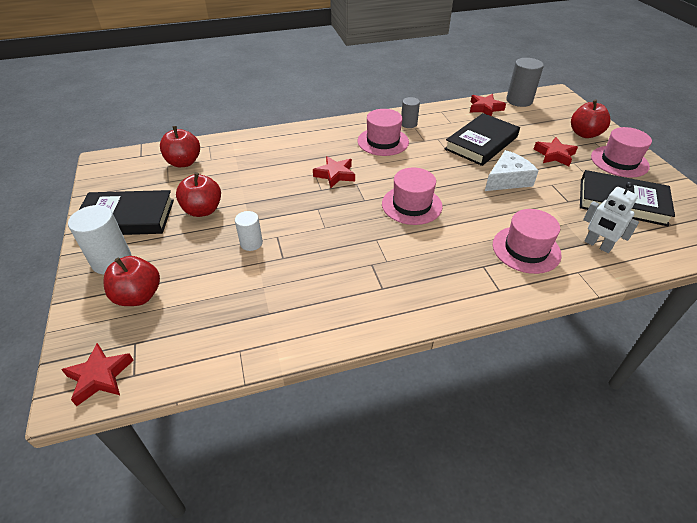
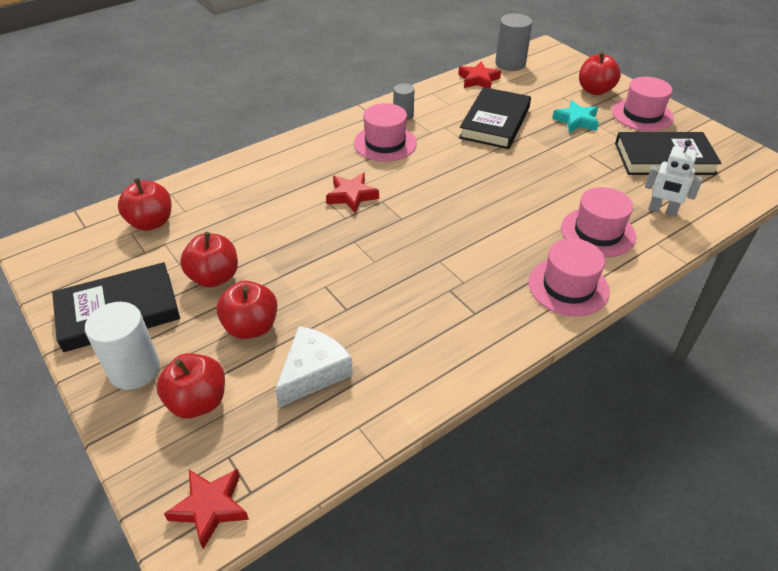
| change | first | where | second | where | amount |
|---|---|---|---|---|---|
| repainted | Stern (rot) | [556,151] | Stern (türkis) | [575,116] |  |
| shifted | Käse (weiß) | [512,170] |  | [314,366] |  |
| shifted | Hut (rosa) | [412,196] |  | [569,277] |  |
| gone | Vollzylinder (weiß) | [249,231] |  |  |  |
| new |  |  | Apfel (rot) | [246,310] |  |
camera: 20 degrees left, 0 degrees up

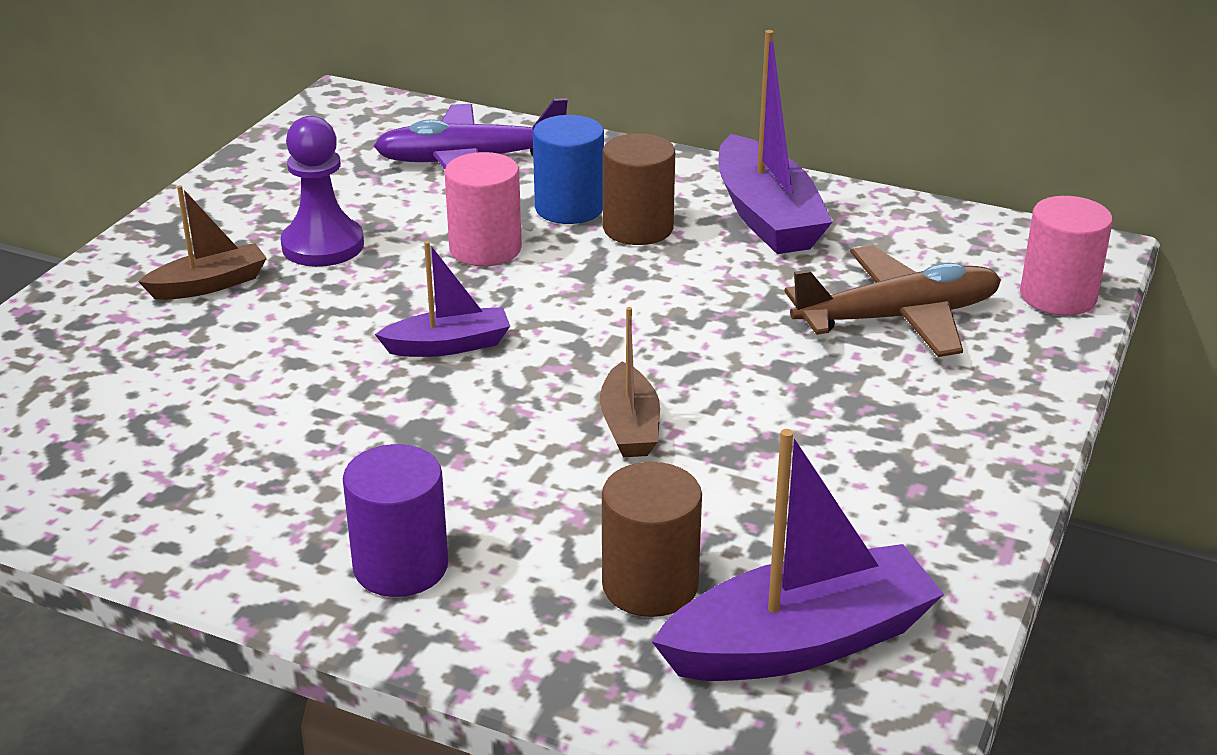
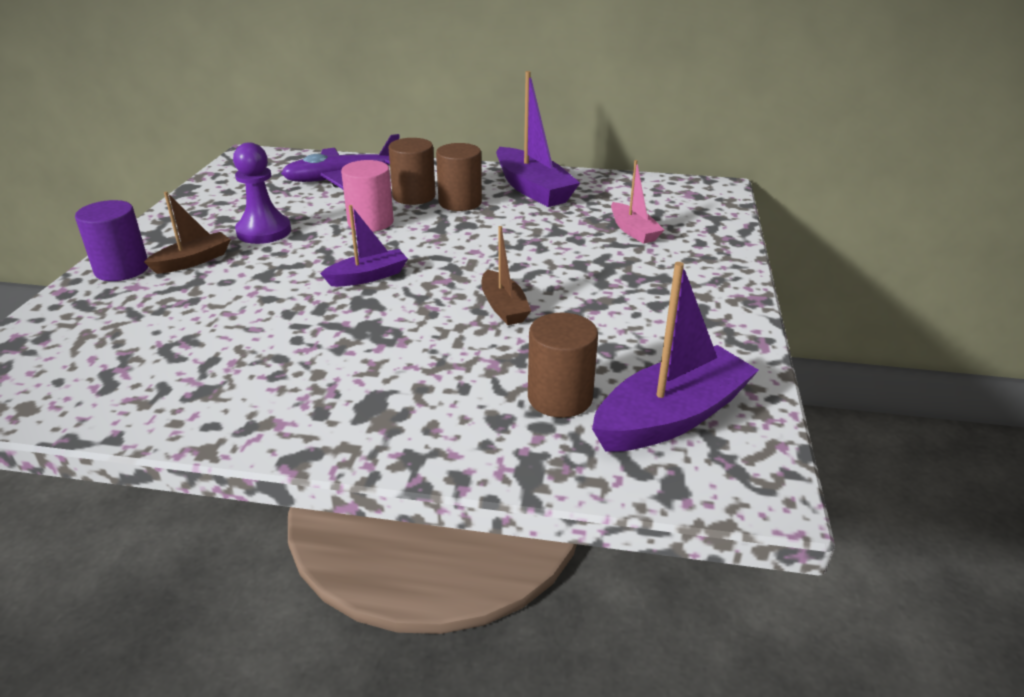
| change | first | where | second | where | amount |
|---|---|---|---|---|---|
| repainted | Vollzylinder (blau) | [568,169] | Vollzylinder (braun) | [412,171] |  |
| gone | Vollzylinder (rosa) | [1066,256] |  |  |  |
| swapped | Flugzeug (braun) | [892,301] | Boot (rosa) | [637,202] |  |
| shifted | Vollzylinder (lila) | [395,520] |  | [111,240] |  |
camera: 15 degrees left, 0 degrees up

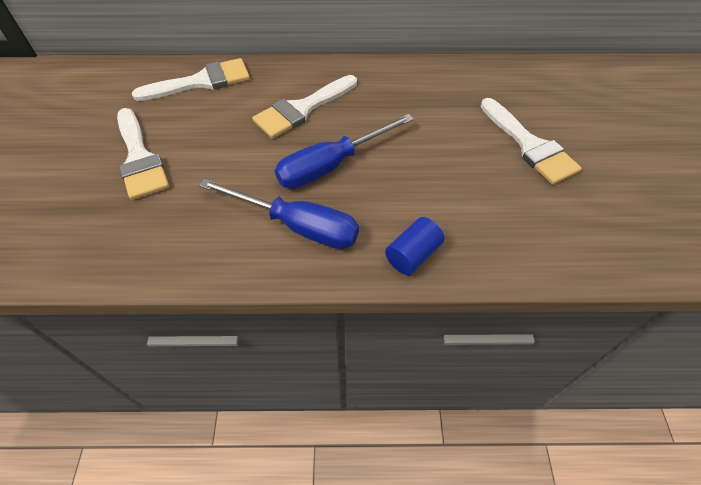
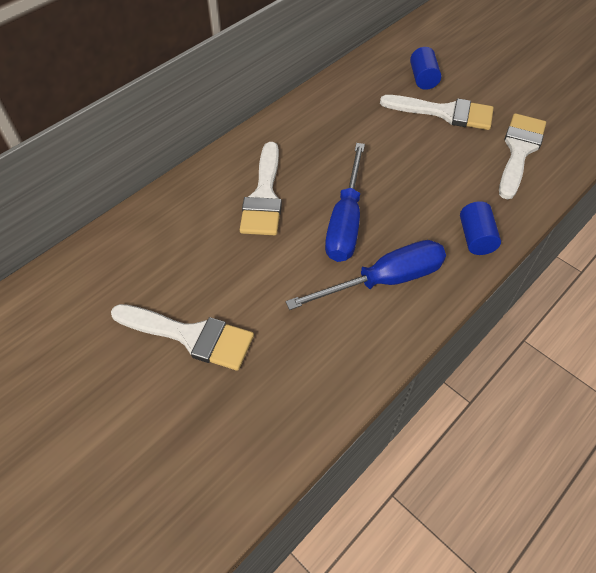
| change | first | where | second | where | amount |
|---|---|---|---|---|---|
| shifted | Pinsel (weiß) | [191,79] |  | [522,156] |  |
| new |  |  | Vollzylinder (blau) | [425,68] |  |
camera: 45 degrees left, 0 degrees up

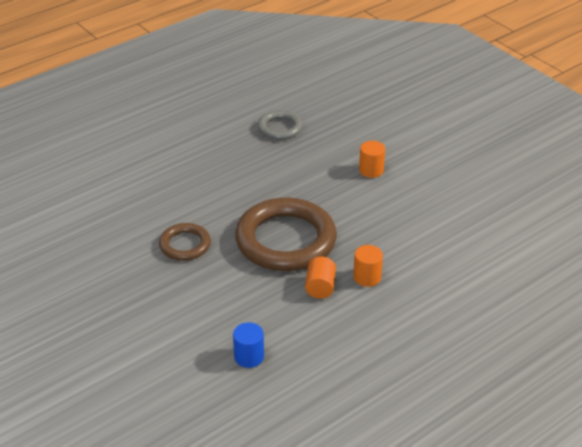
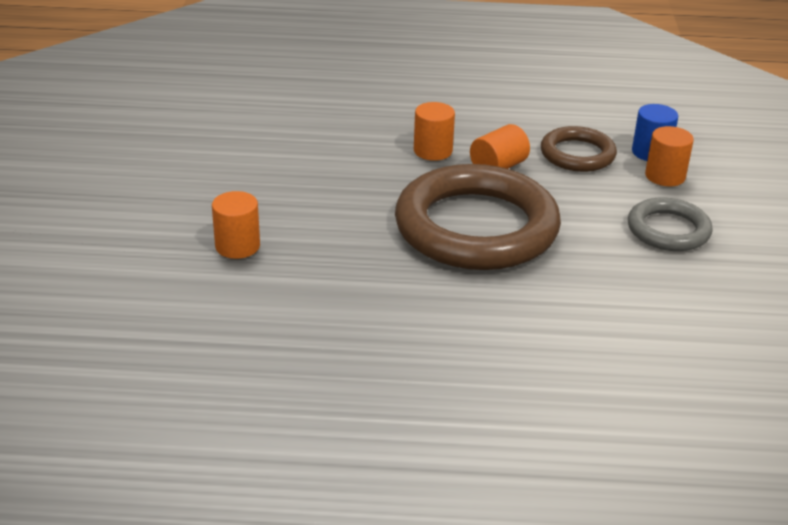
| change | first | where | second | where | amount |
|---|---|---|---|---|---|
| shifted | Ring (grau) | [280,125] |  | [670,224] |  |
| shifted | Ring (braun) | [185,242] |  | [579,149] |  |
| new |  |  | Vollzylinder (orange) | [669,156] |  |
camera: 140 degrees left, 5 degrees down

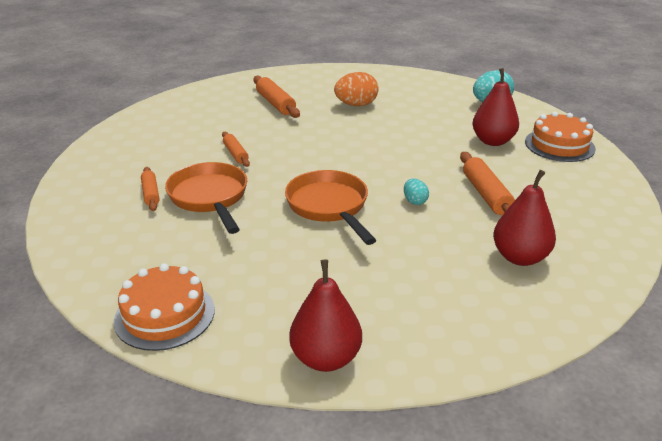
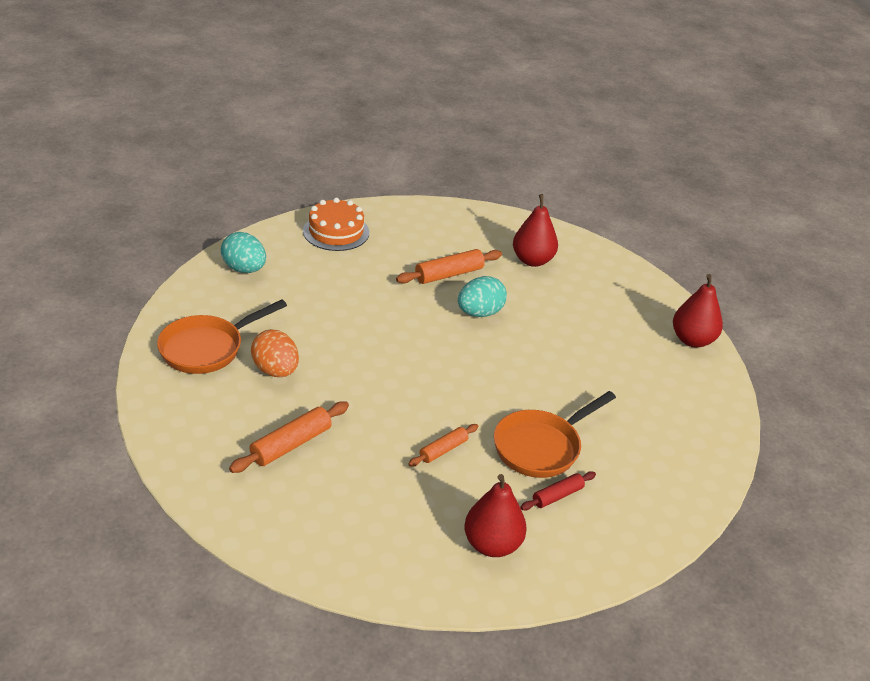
| change | first | where | second | where | amount |
|---|---|---|---|---|---|
| shifted | Birne (rot) | [496,107] |  | [495,515] |  |
| repainted | Nudelholz (orange) | [150,189] | Nudelholz (rot) | [558,490] |  |
| shifted | Pfanne (orange) | [330,207] |  | [222,337] |  |
| scaled | Ei (türkis) | [416,191] |  | [482,296] | x1.84 |
| gone | Kuchen (orange) | [164,307] |  |  |  |
camera: 110 degrees left, 5 degrees up

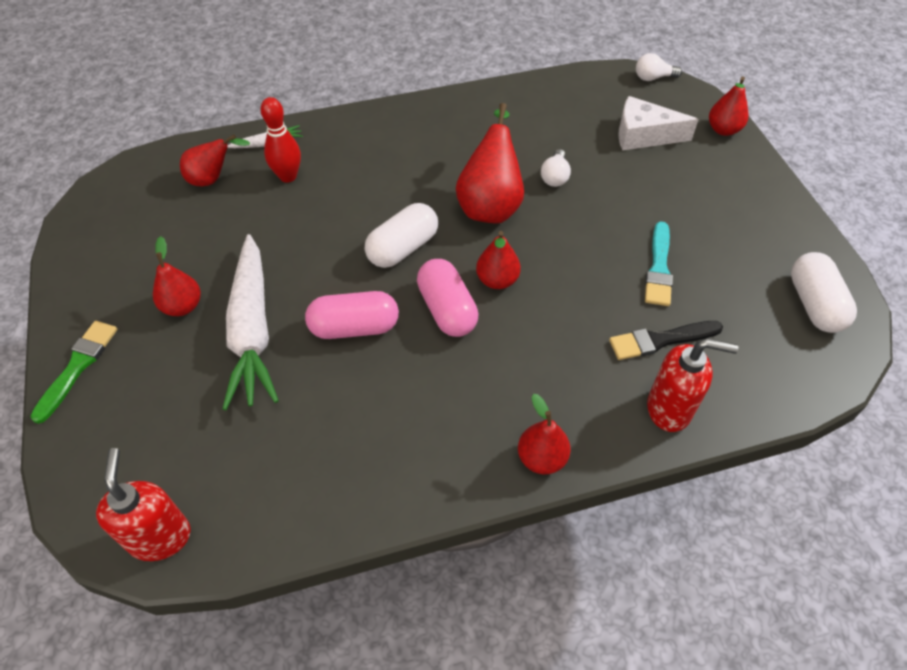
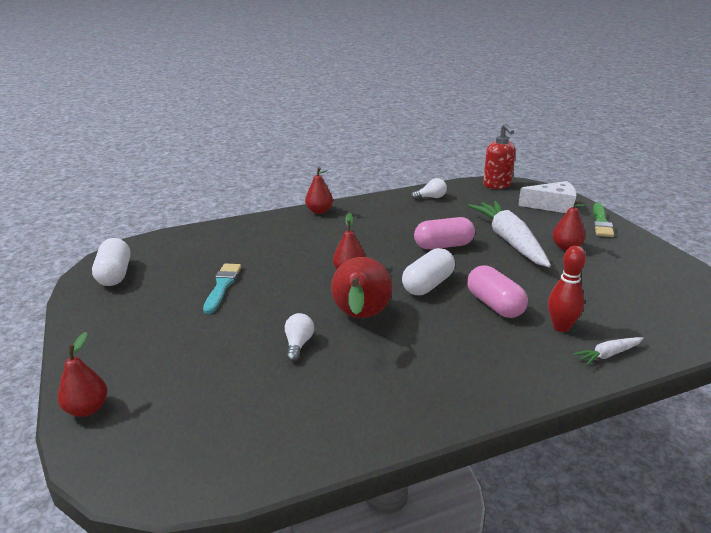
| change | first | where | second | where | amount |
|---|---|---|---|---|---|
| shifted | Glühbirne (weiß) | [659,67] |  | [429,188] |  |
| shifted | Käse (weiß) | [658,123] |  | [547,197] |  |
| gone | Birne (rot) | [215,160] |  |  |  |
| shifted | Kapsel (rosa) | [447,298] |  | [497,291] |  |
| gone | Pinsel (schwarz) | [666,340] |  |  |  |
| gone | Seifenspender (rot) | [692,385] |  |  |  |
camera: 175 degrees right, 25 degrees down

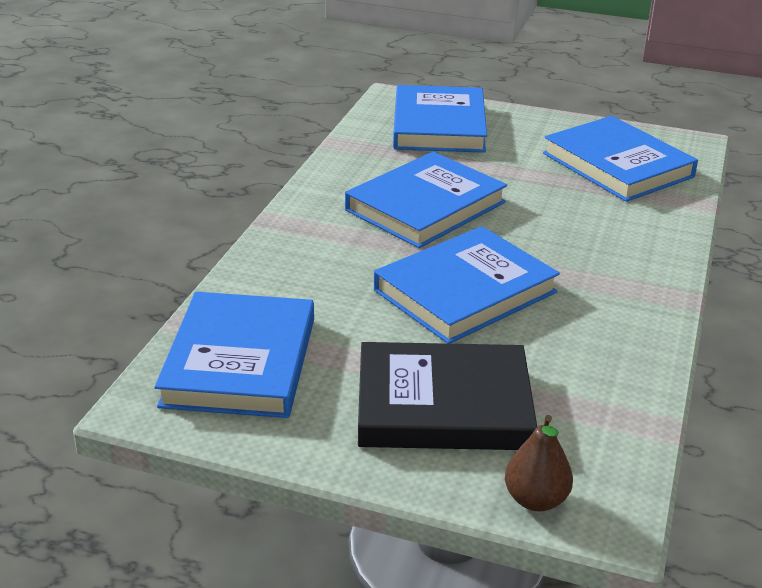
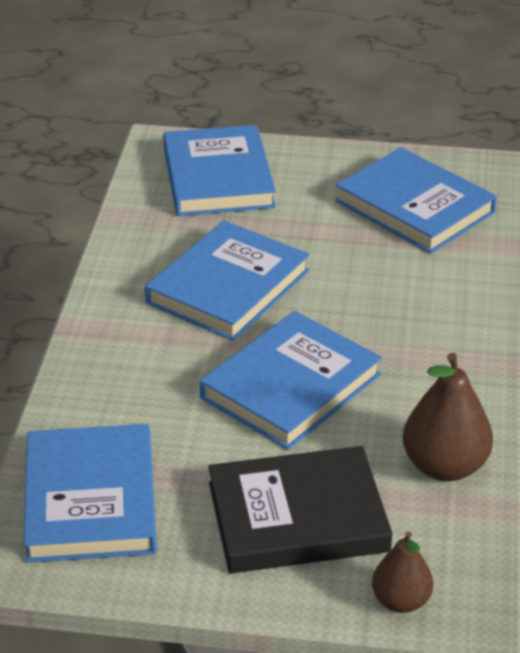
| change | first | where | second | where | amount |
|---|---|---|---|---|---|
| new |  |  | Birne (braun) | [448,417] |  |
camera: 10 degrees left, 5 degrees up

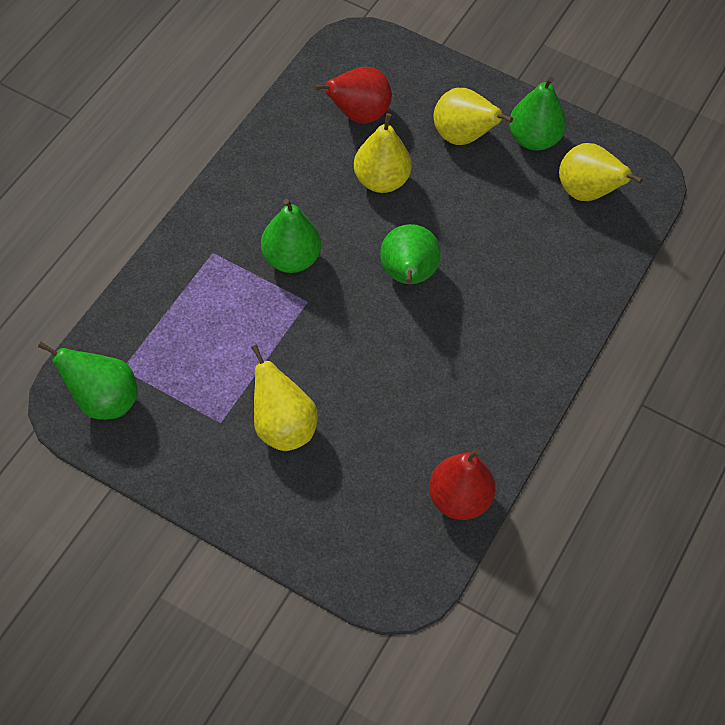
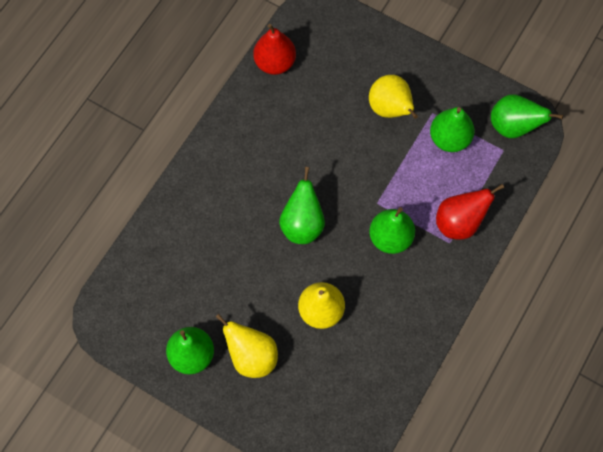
| change | first | where | second | where | amount |
|---|---|---|---|---|---|
| shifted | Birne (rot) | [353,95] |  | [470,212] |  |
| gone | Birne (gelb) | [601,172] |  |  |  |
| new |  |  | Birne (grün) | [452,129] |  |
camera: 175 degrees left, 10 degrees up

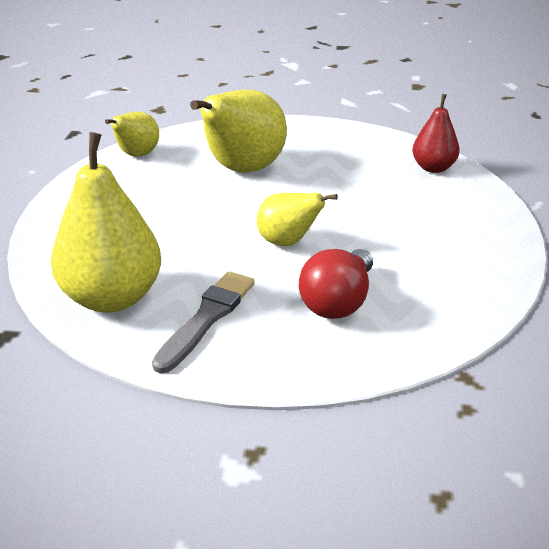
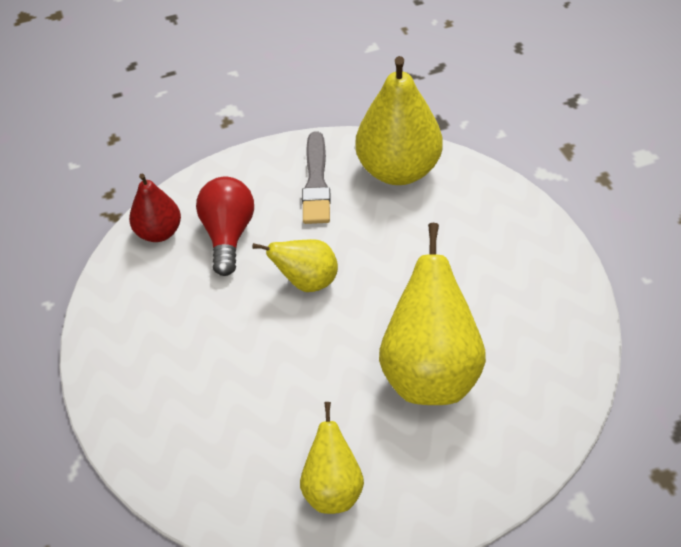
| change | first | where | second | where | amount |
|---|---|---|---|---|---|
| shifted | Birne (rot) | [436,133] |  | [155,208] |  |
| shifted | Birne (gelb) | [132,134] |  | [332,458] |  |
camera: 155 degrees right, 15 degrees up

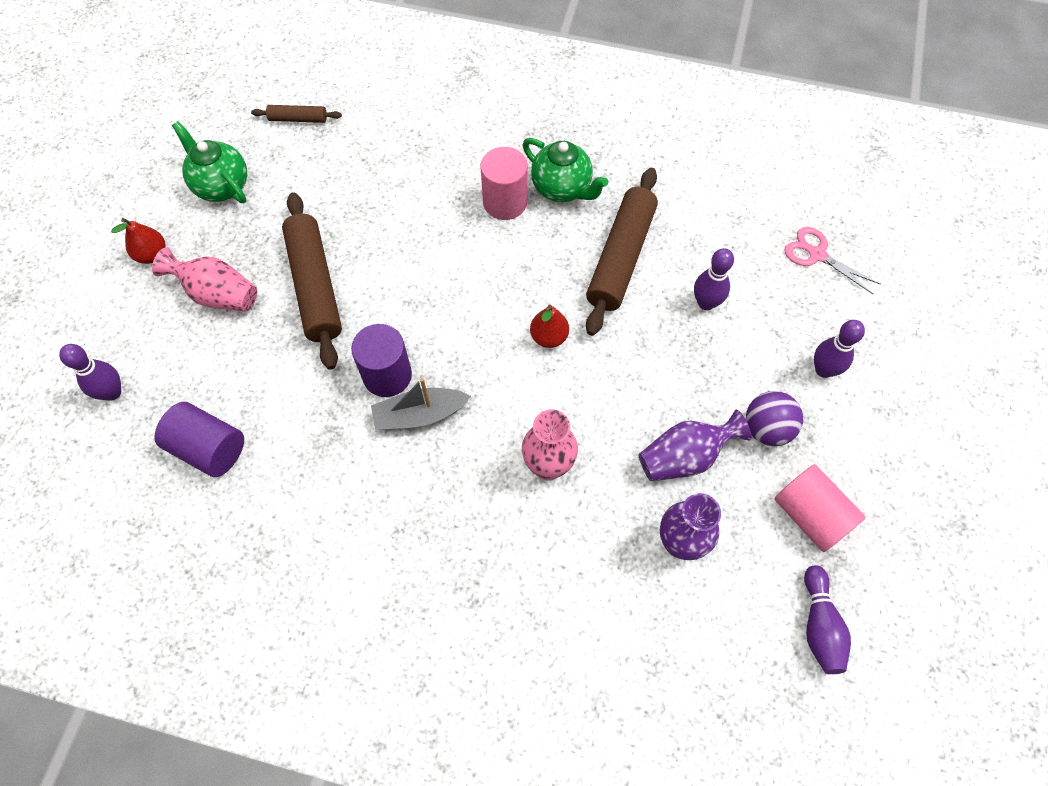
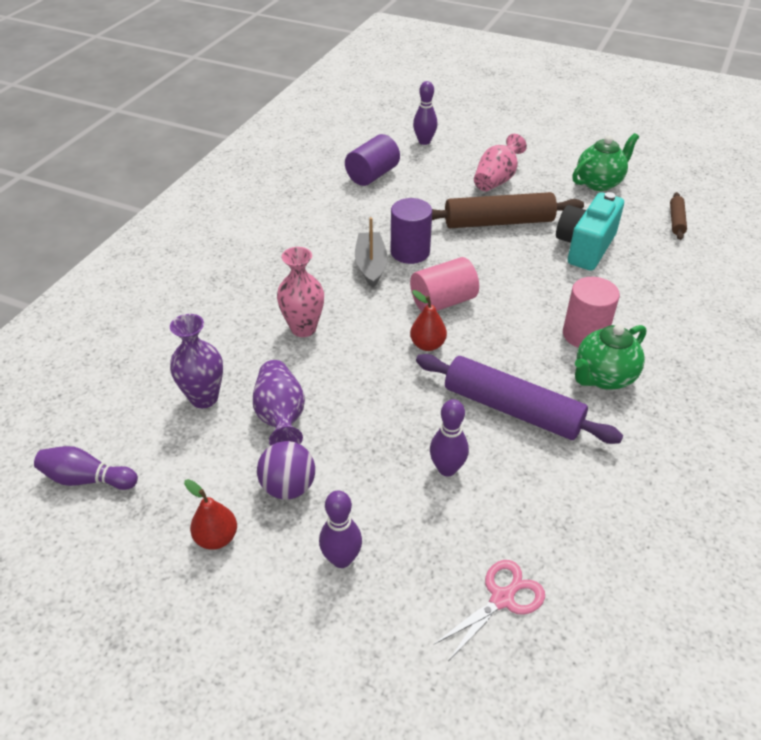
| change | first | where | second | where | amount |
|---|---|---|---|---|---|
| repainted | Nudelholz (braun) | [622,252] | Nudelholz (lila) | [519,399] |  |
| shifted | Birne (rot) | [138,241] |  | [210,514] |  |
| shifted | Vollzylinder (rosa) | [820,508] |  | [444,284] |  |
| new |  |  | Kamera (türkis) | [590,231] |  |
camera: 100 degrees right, 20 degrees down

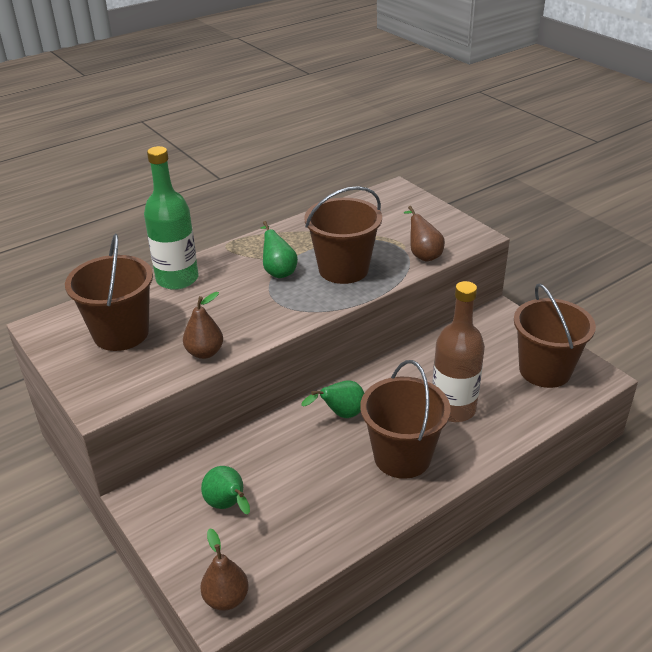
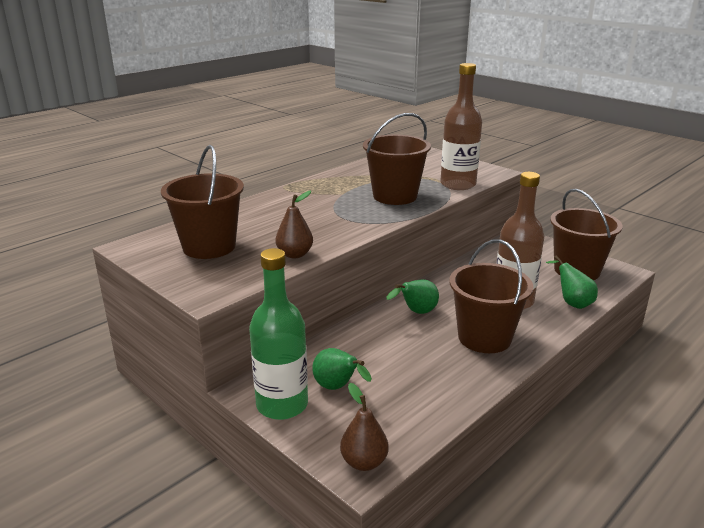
| change | first | where | second | where | amount |
|---|---|---|---|---|---|
| shifted | Flasche (grün) | [171,218] |  | [278,334] |  |
| swapped | Birne (braun) | [424,234] | Flasche (braun) | [461,126] |  |
| shifted | Birne (grün) | [279,249] |  | [572,282] |  |
camera: 10 degrees left, 10 degrees down

